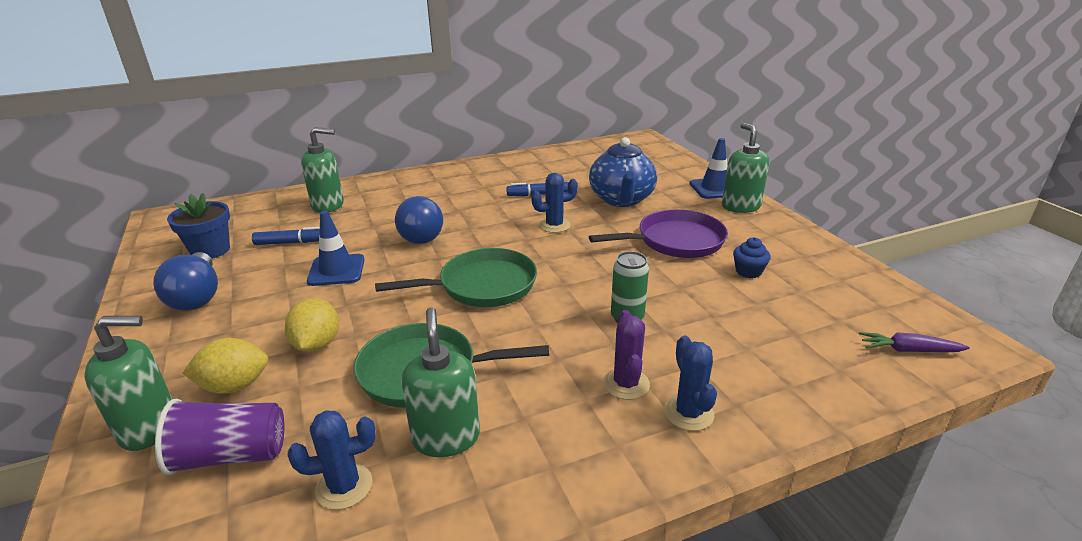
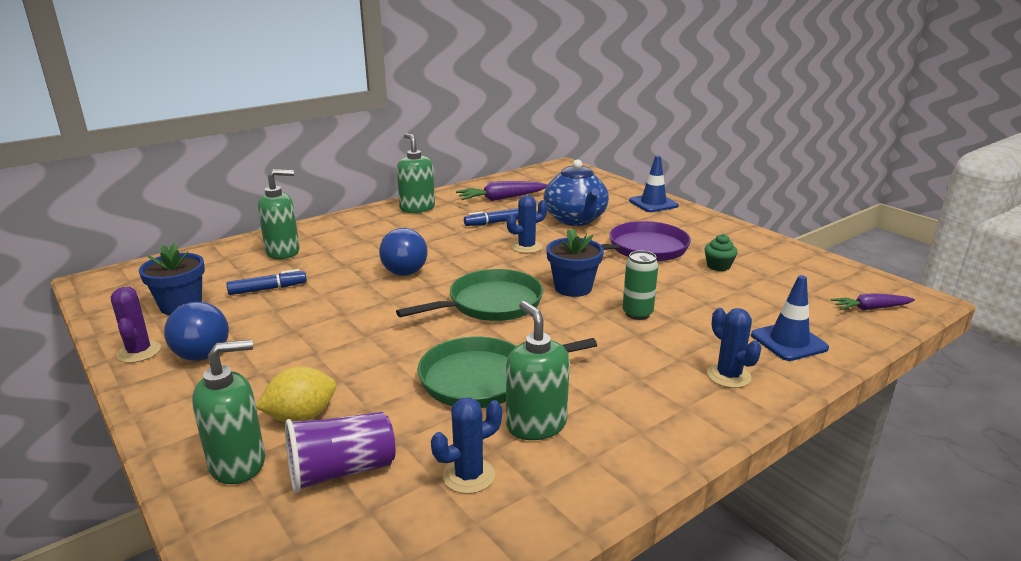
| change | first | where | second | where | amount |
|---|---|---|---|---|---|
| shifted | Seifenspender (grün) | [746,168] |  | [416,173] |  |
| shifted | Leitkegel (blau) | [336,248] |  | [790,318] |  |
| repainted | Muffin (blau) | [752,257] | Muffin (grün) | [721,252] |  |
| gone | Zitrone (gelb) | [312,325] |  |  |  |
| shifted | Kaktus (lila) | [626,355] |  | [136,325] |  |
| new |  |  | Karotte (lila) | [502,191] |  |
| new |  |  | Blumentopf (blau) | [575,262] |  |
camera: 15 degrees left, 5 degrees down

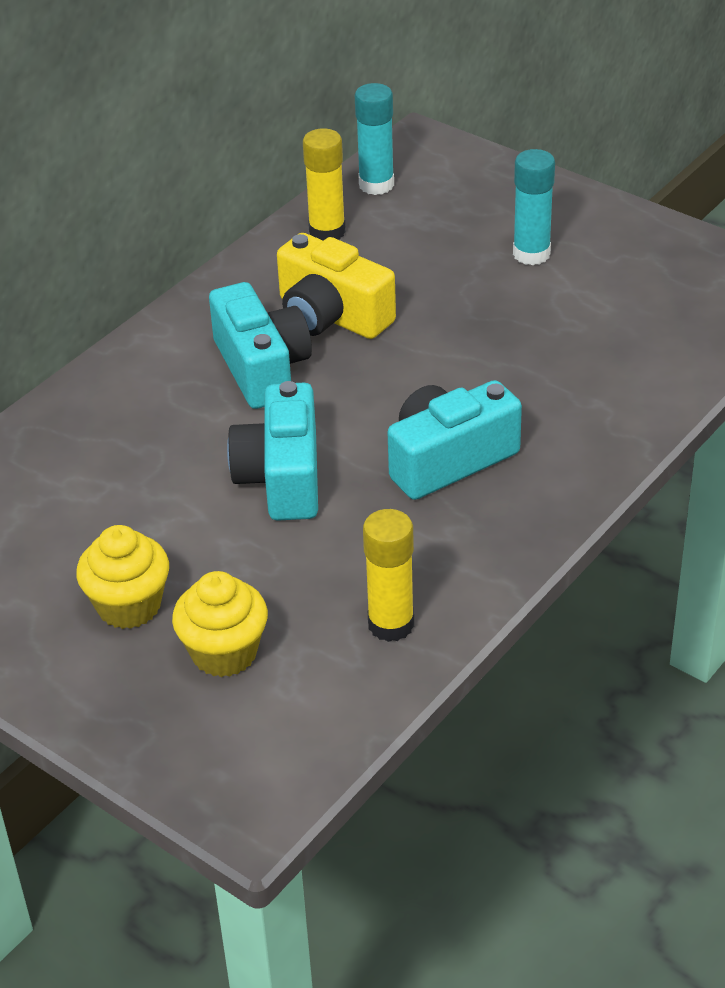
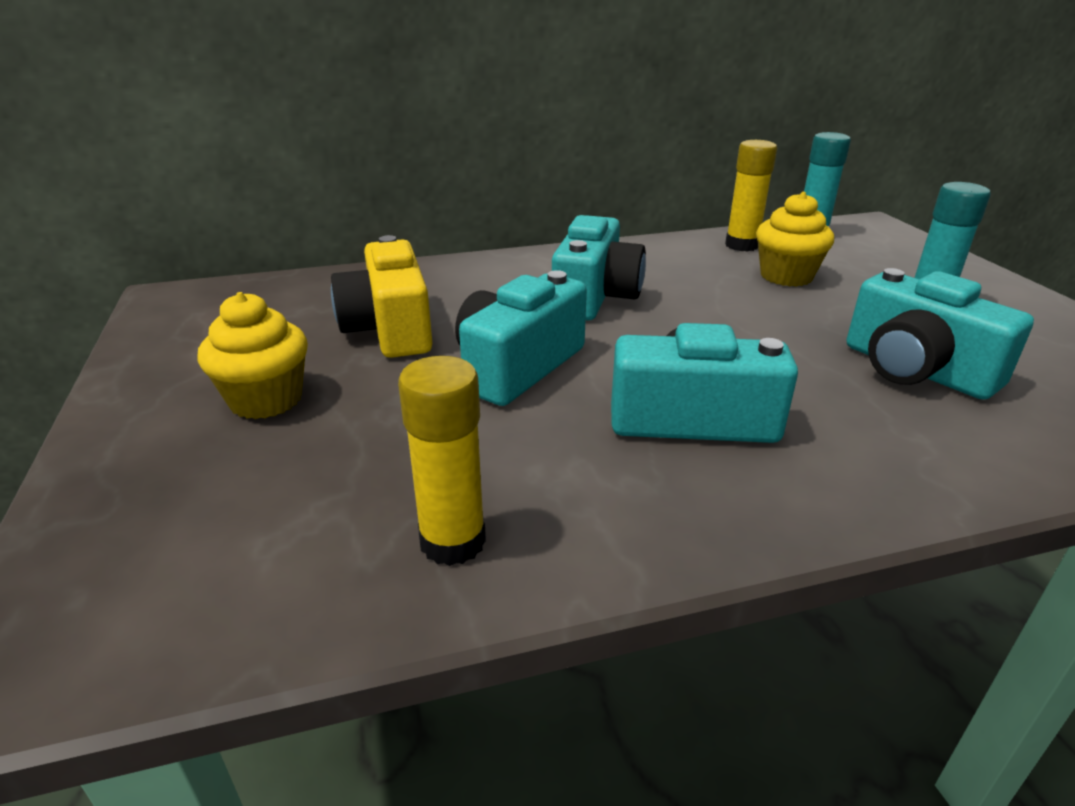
| change | first | where | second | where | amount |
|---|---|---|---|---|---|
| shifted | Kamera (gelb) | [336,286] |  | [381,296] |  |
| shifted | Muffin (gelb) | [220,624] |  | [795,239] |  |
| new |  |  | Kamera (türkis) | [940,334] |  |
camera: 35 degrees right, 10 degrees down

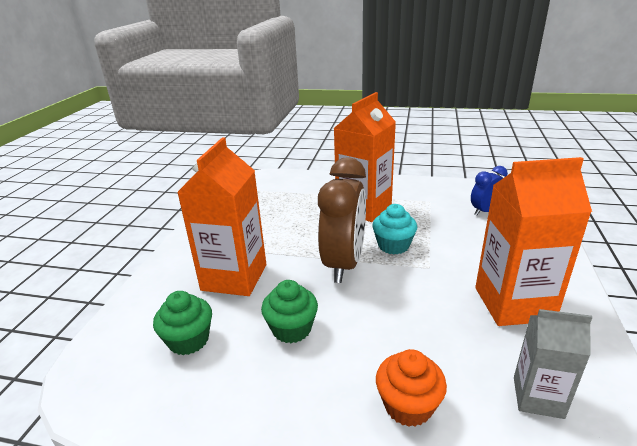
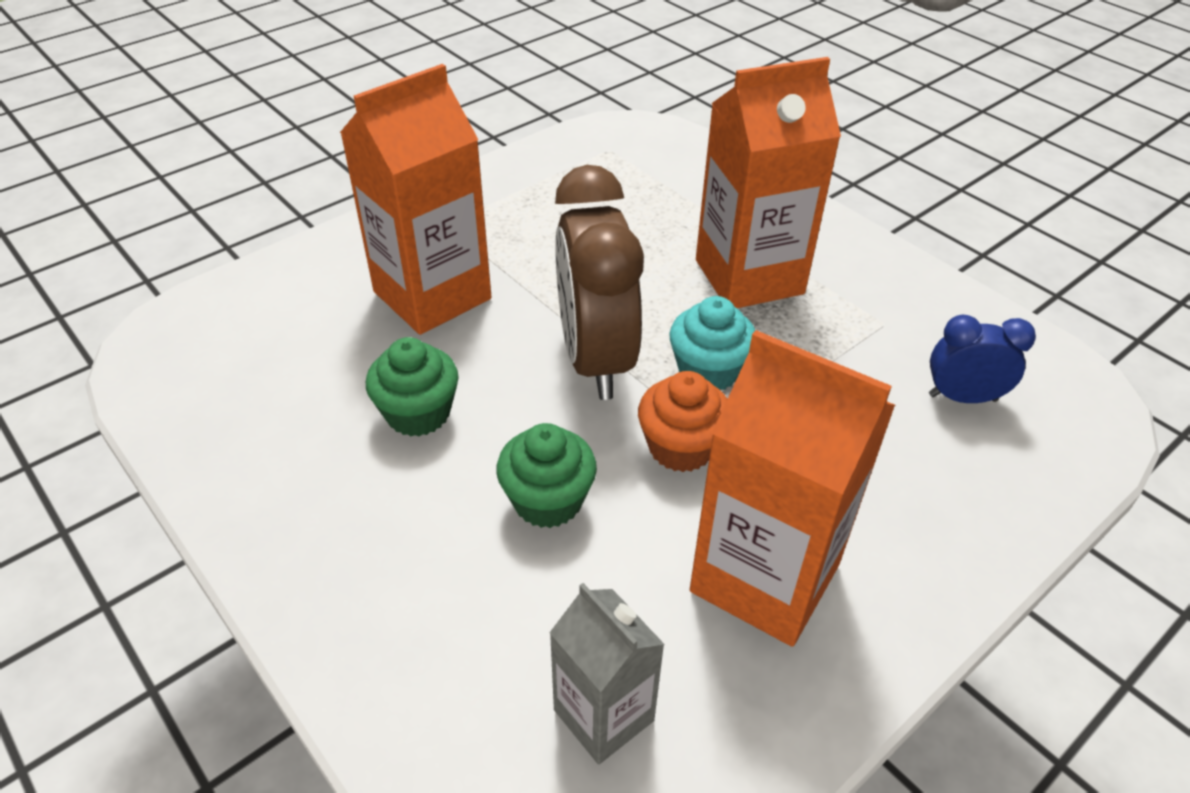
| change | first | where | second | where | amount |
|---|---|---|---|---|---|
| rotated | Wecker (braun) | [342,220] |  | [599,282] | 120 degrees clockwise |
| shifted | Muffin (grün) | [182,323] |  | [546,475] |  |
| shifted | Muffin (orange) | [411,388] |  | [682,421] |  |
camera: 35 degrees right, 15 degrees up

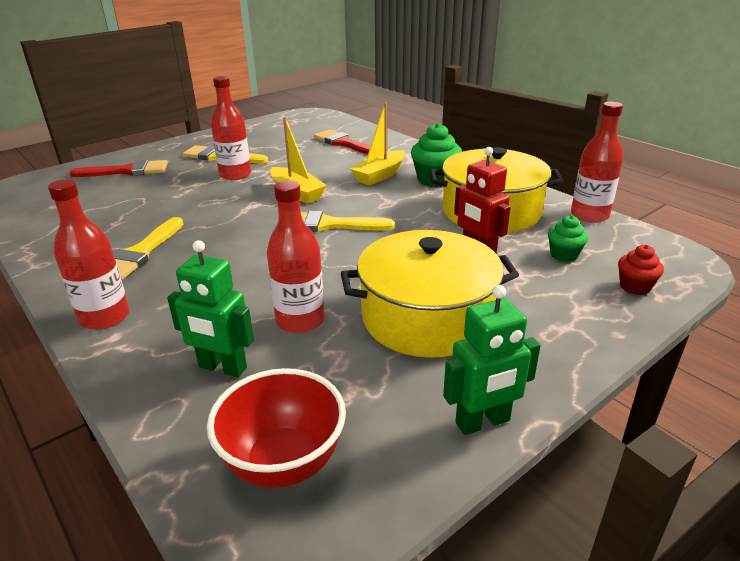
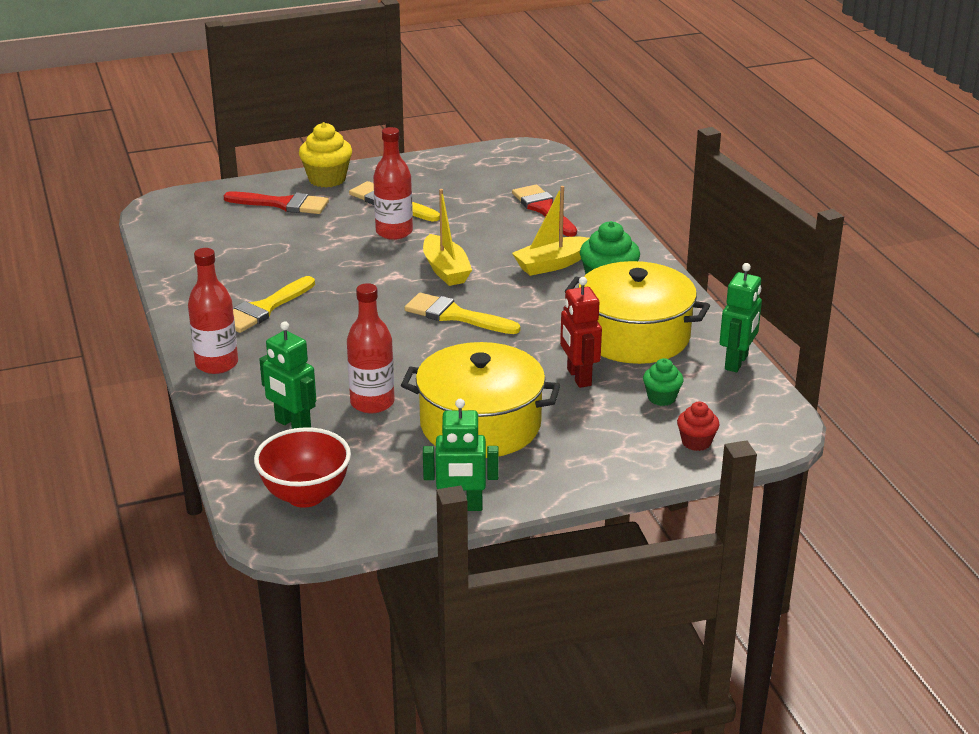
| change | first | where | second | where | amount |
|---|---|---|---|---|---|
| swapped | Flasche (rot) | [597,162] | Roboter (grün) | [740,317] |  |
| new |  |  | Muffin (gelb) | [325,155] |  |
camera: 20 degrees right, 0 degrees up

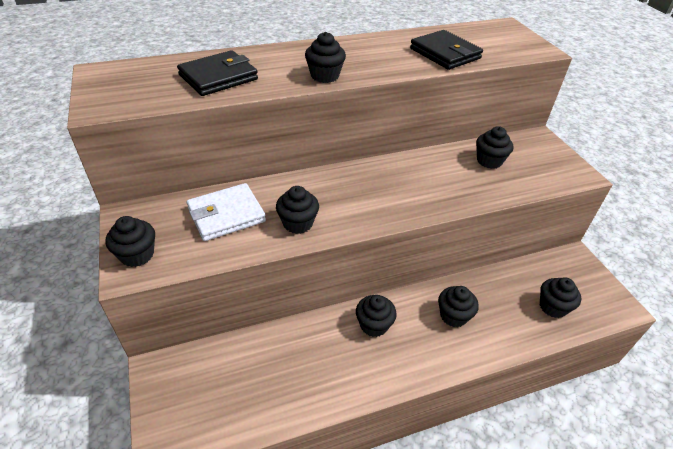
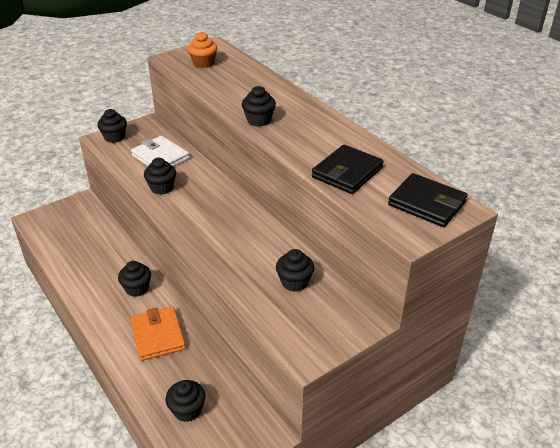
| change | first | where | second | where | amount |
|---|---|---|---|---|---|
| shifted | Geldbörse (schwarz) | [217,73] |  | [427,200] |  |
| swapped | Muffin (schwarz) | [458,306] | Geldbörse (orange) | [158,333] |  |
| new |  |  | Muffin (orange) | [202,50] |  |
camera: 75 degrees right, 5 degrees down

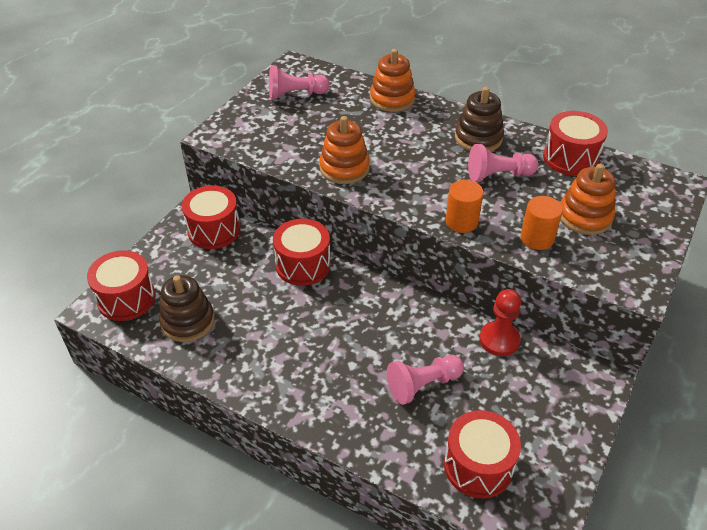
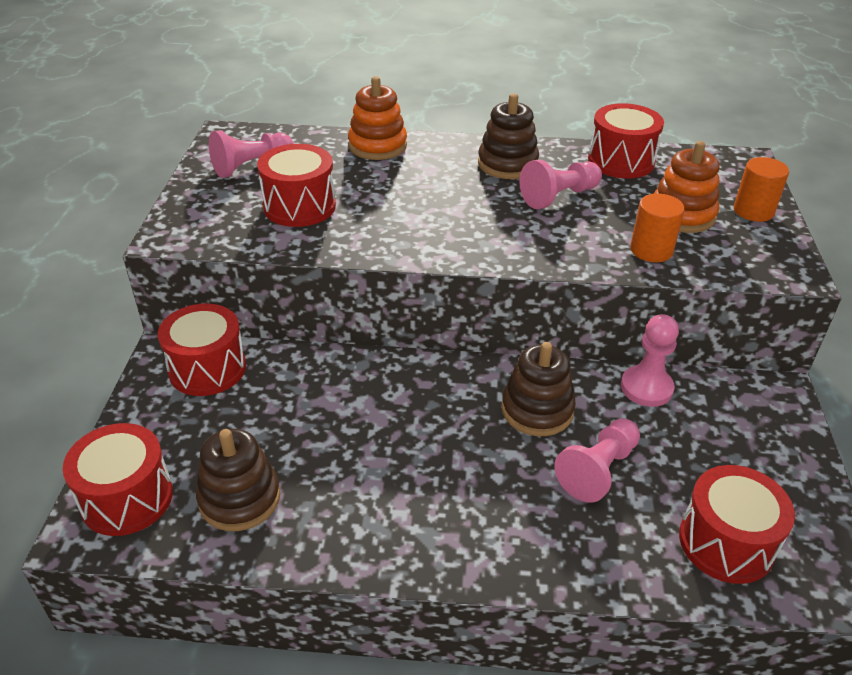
| change | first | where | second | where | amount |
|---|---|---|---|---|---|
| gone | Stapelspielzeug (orange) | [344,150] |  |  |  |
| shifted | Vollzylinder (orange) | [465,206] |  | [761,189] |  |
| shifted | Trommel (rot) | [302,252] |  | [296,185] |  |
| repainted | Bauer (rot) | [500,322] | Bauer (rosa) | [650,360] |  |
| new |  |  | Stapelspielzeug (braun) | [538,389] |  |
camera: 25 degrees left, 5 degrees down

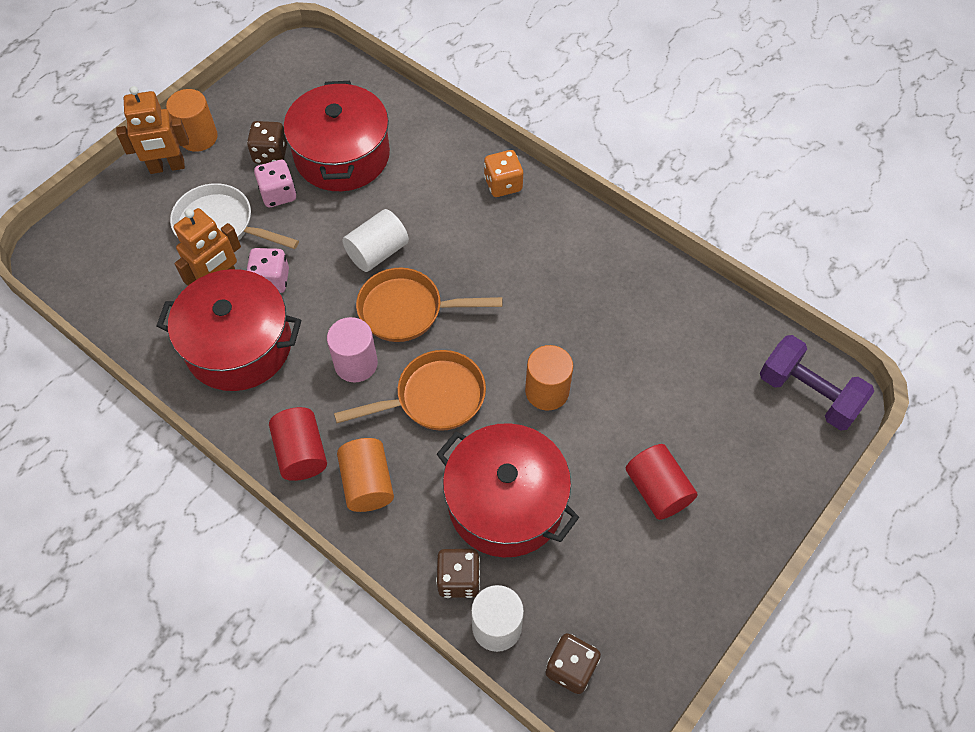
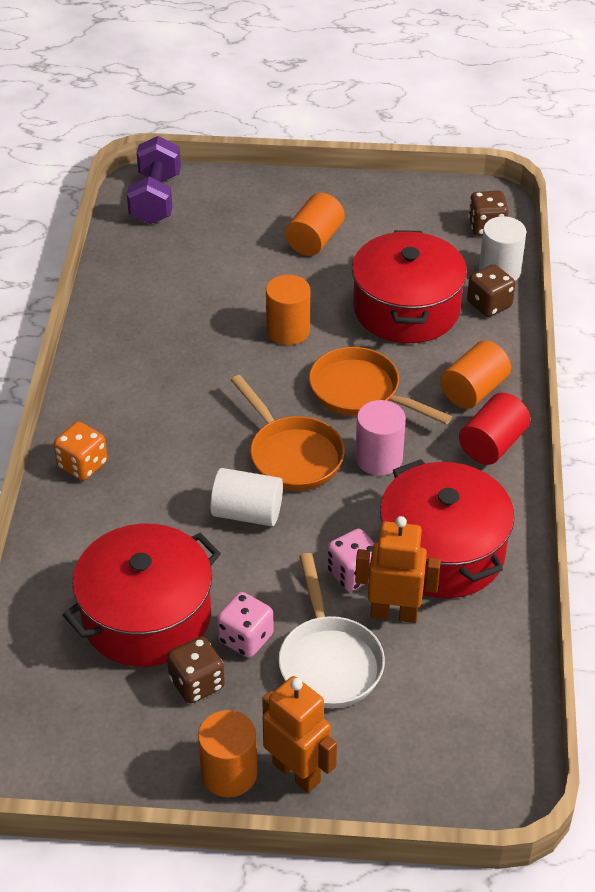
| change | first | where | second | where | amount |
|---|---|---|---|---|---|
| repainted | Vollzylinder (rot) | [661,482] | Vollzylinder (orange) | [315,224] |  |
camera: 125 degrees left, 15 degrees down

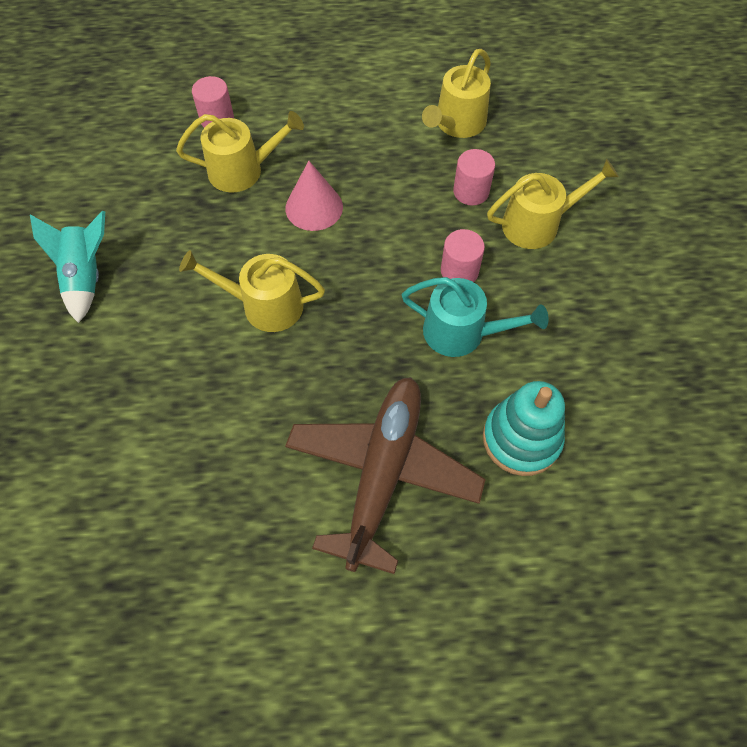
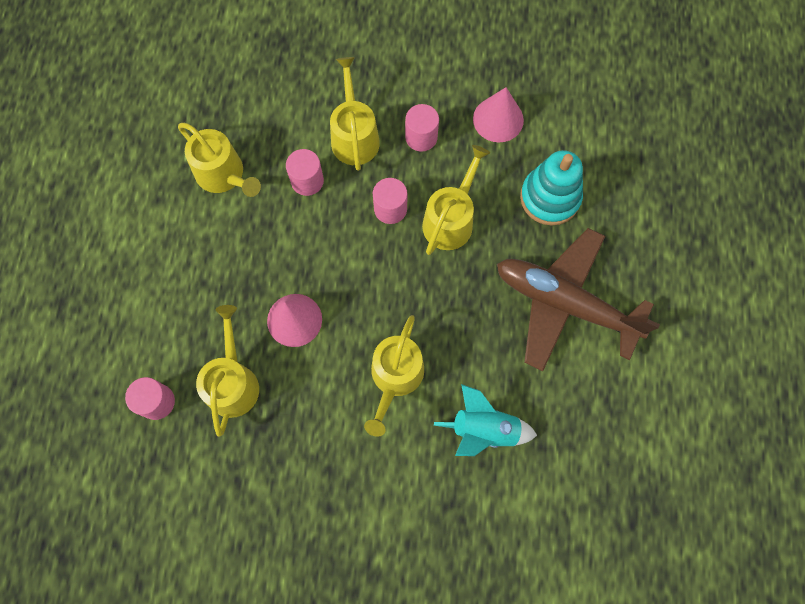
| change | first | where | second | where | amount |
|---|---|---|---|---|---|
| shifted | Rakete (türkis) | [67,267] |  | [485,420] |  |
| repainted | Gießkanne (türkis) | [475,317] | Gießkanne (gelb) | [456,200] |  |
| new |  |  | Kegel (rosa) | [498,114] |  |
| new |  |  | Vollzylinder (rosa) | [422,128] |  |
camera: 80 degrees left, 10 degrees up

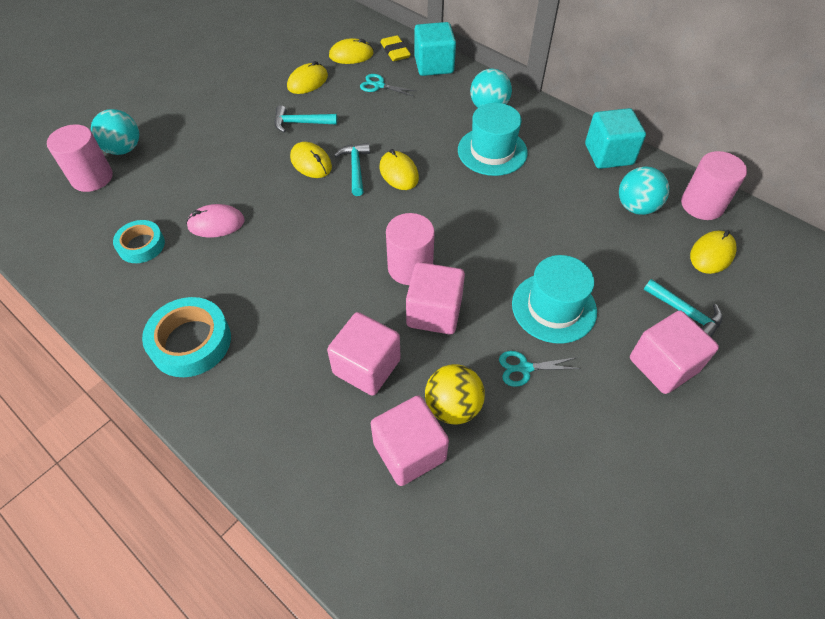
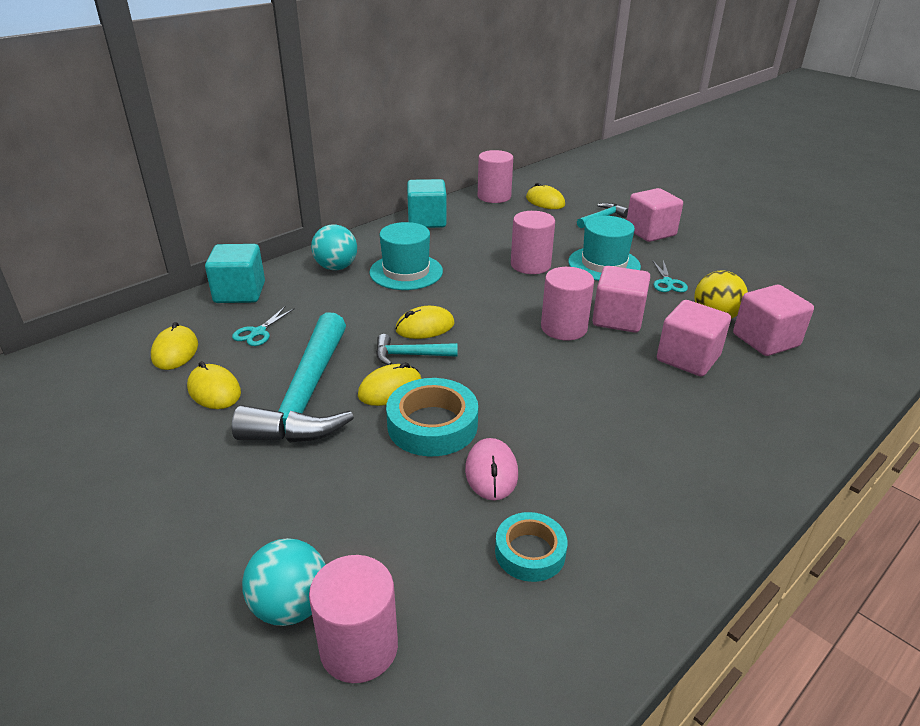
| change | first | where | second | where | amount |
|---|---|---|---|---|---|
| gone | Radiergummi (gelb) | [396,48] |  |  |  |
| scaled | Hammer (türkis) | [305,119] |  | [293,377] | x2.15 |
| gone | Ball (türkis) | [644,191] |  |  |  |
| shifted | Klebeband (türkis) | [186,337] |  | [432,417] |  |
| new |  |  | Vollzylinder (rosa) | [533,242] |  |
camera: 85 degrees left, 20 degrees down

